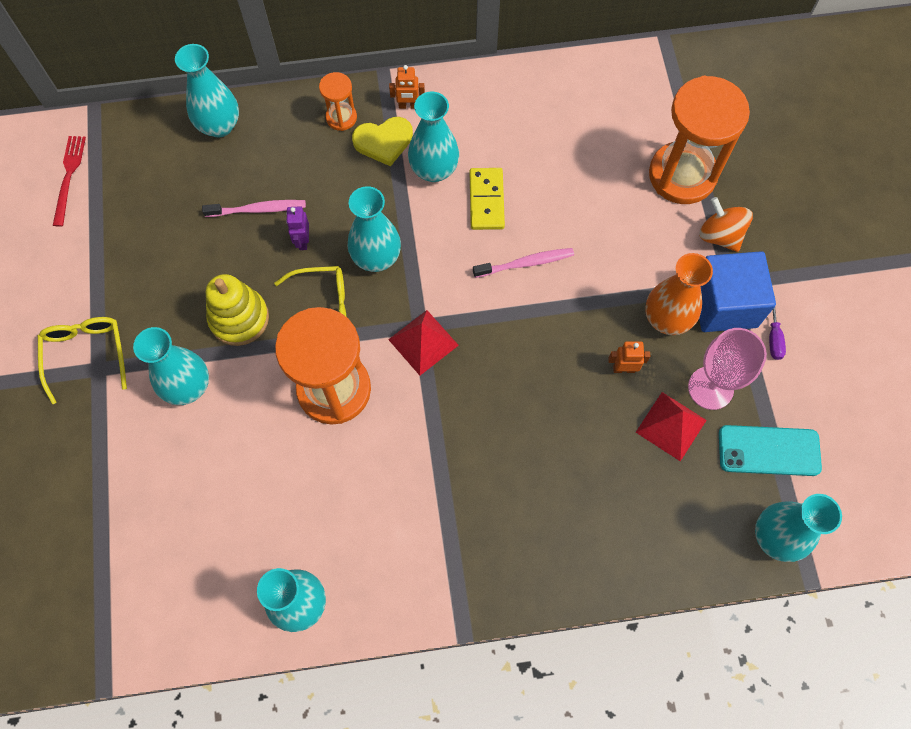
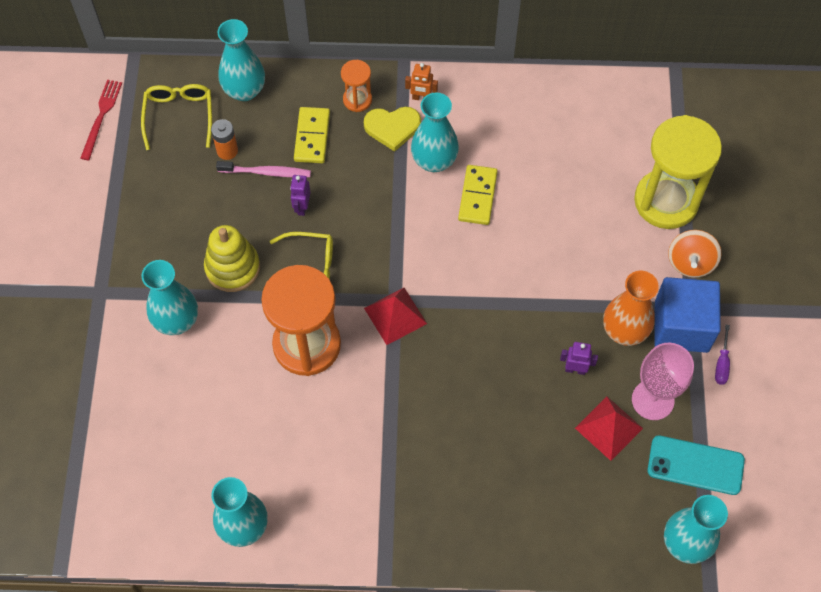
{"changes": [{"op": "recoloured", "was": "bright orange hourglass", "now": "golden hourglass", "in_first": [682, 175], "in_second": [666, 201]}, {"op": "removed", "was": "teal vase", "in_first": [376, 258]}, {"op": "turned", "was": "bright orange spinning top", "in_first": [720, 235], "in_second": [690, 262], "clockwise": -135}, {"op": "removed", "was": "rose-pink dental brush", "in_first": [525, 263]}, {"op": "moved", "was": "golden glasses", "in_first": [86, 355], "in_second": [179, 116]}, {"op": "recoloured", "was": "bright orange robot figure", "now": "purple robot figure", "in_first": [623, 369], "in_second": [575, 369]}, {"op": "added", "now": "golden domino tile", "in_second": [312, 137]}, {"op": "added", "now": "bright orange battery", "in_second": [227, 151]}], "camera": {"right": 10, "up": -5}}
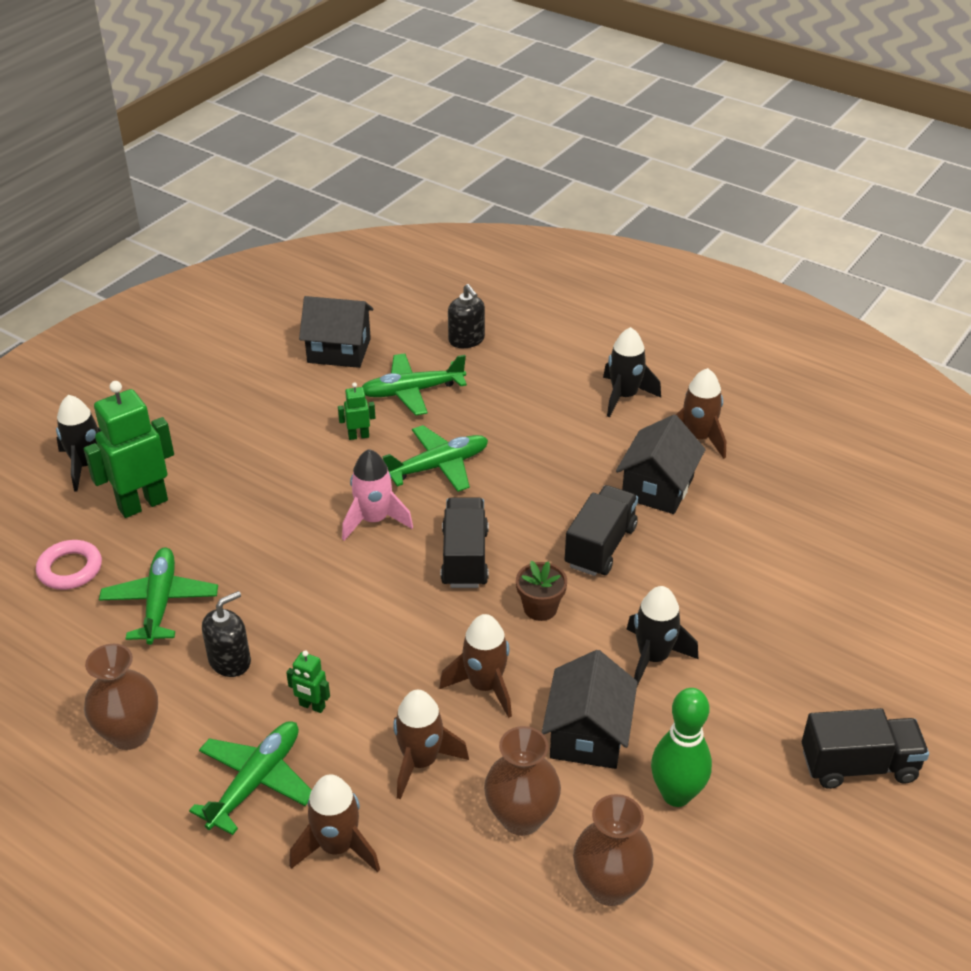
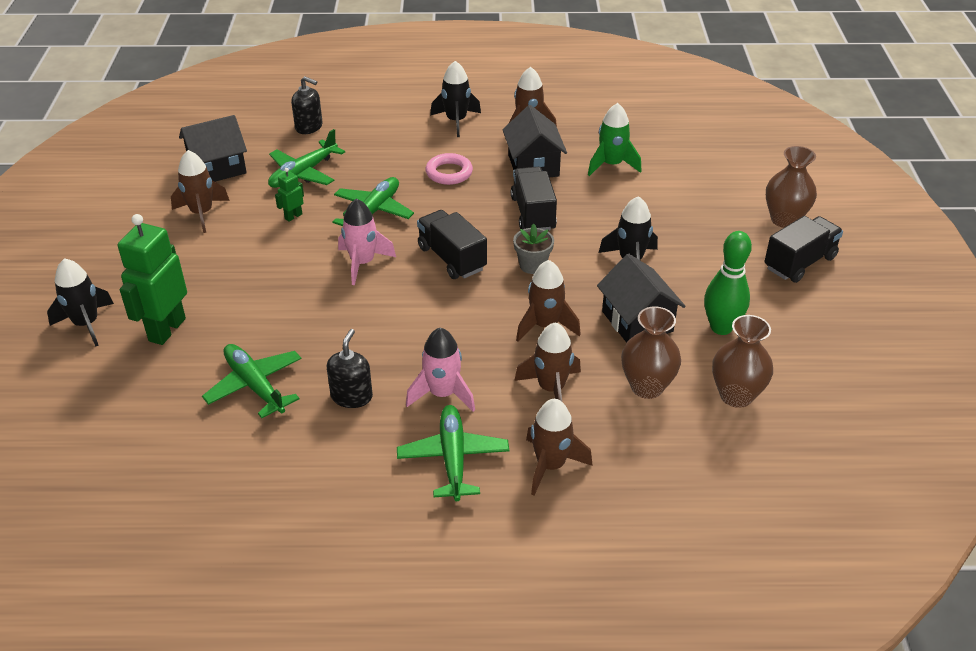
{"changes": [{"op": "moved", "was": "rose-pink hoop", "in_first": [70, 569], "in_second": [449, 173]}, {"op": "recoloured", "was": "brown plant pot", "now": "gray plant pot", "in_first": [540, 608], "in_second": [532, 265]}, {"op": "moved", "was": "brown vase", "in_first": [130, 734], "in_second": [784, 219]}, {"op": "replaced", "was": "green robot figure", "now": "rose-pink rocket", "in_first": [312, 706], "in_second": [442, 394]}, {"op": "added", "now": "green rocket", "in_second": [611, 165]}, {"op": "added", "now": "brown rocket", "in_second": [202, 213]}], "camera": {"right": -35, "up": 0}}
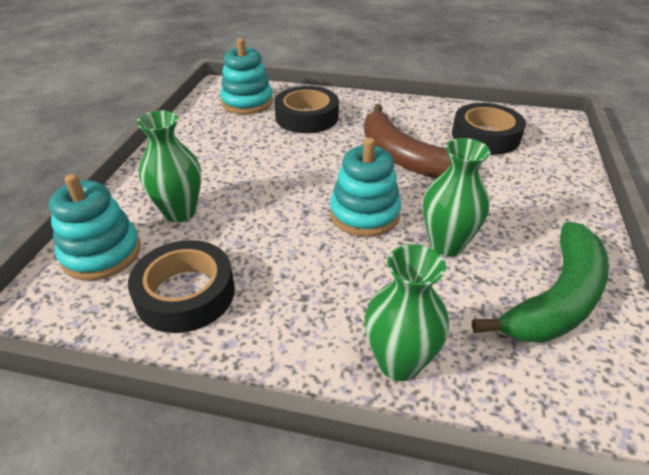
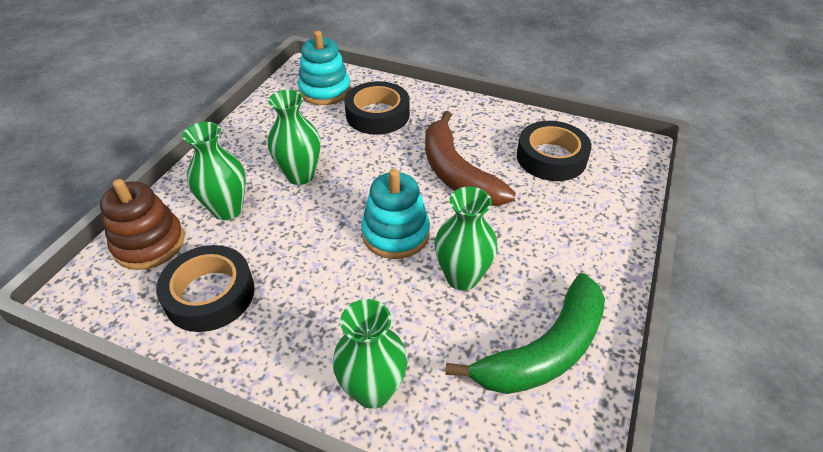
{"changes": [{"op": "recoloured", "was": "teal ring stacker", "now": "brown ring stacker", "in_first": [101, 253], "in_second": [149, 244]}, {"op": "added", "now": "green vase", "in_second": [300, 175]}], "camera": {"right": 10, "up": 5}}
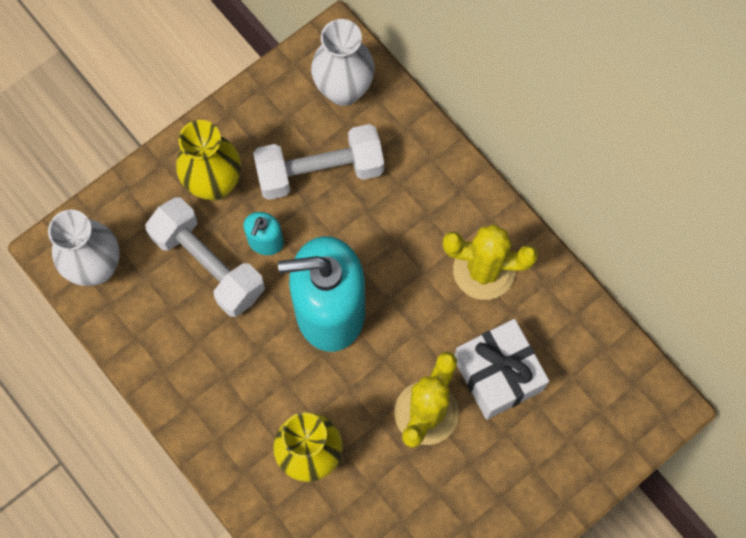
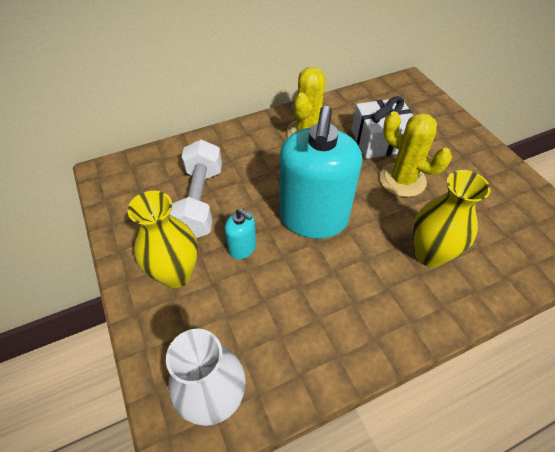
{"changes": [{"op": "removed", "was": "snow-white vase", "in_first": [343, 90]}, {"op": "removed", "was": "snow-white free weight", "in_first": [208, 264]}], "camera": {"right": -75, "up": -20}}
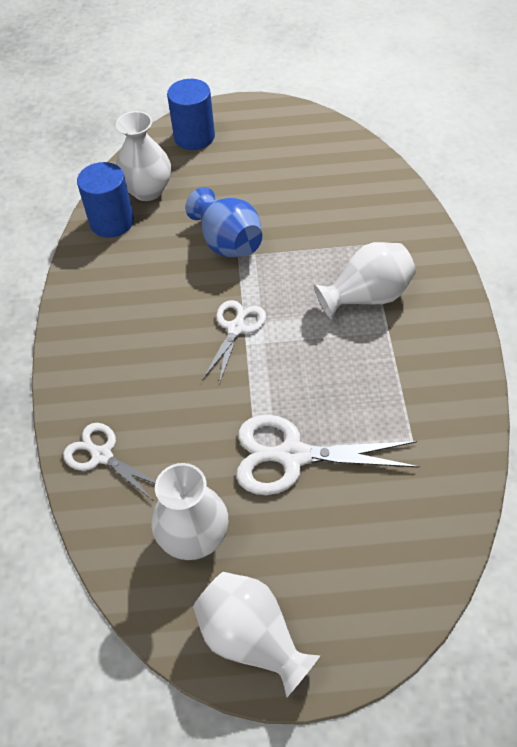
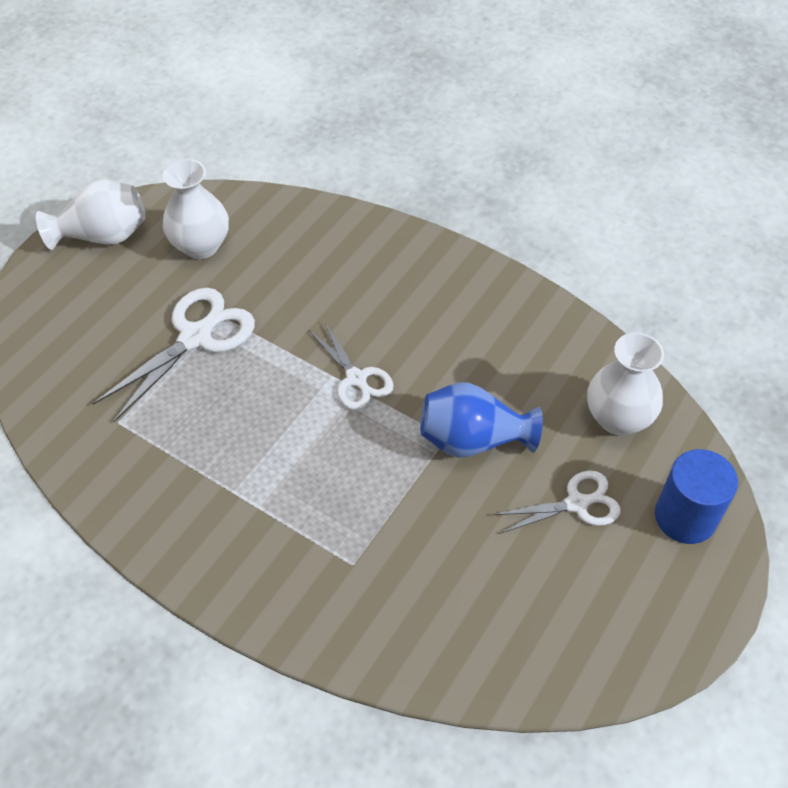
{"changes": [{"op": "removed", "was": "blue cylinder shape", "in_first": [112, 222]}, {"op": "removed", "was": "snow-white vase", "in_first": [367, 297]}, {"op": "moved", "was": "snow-white pair of scissors", "in_first": [101, 455], "in_second": [577, 503]}], "camera": {"right": 125, "up": 0}}
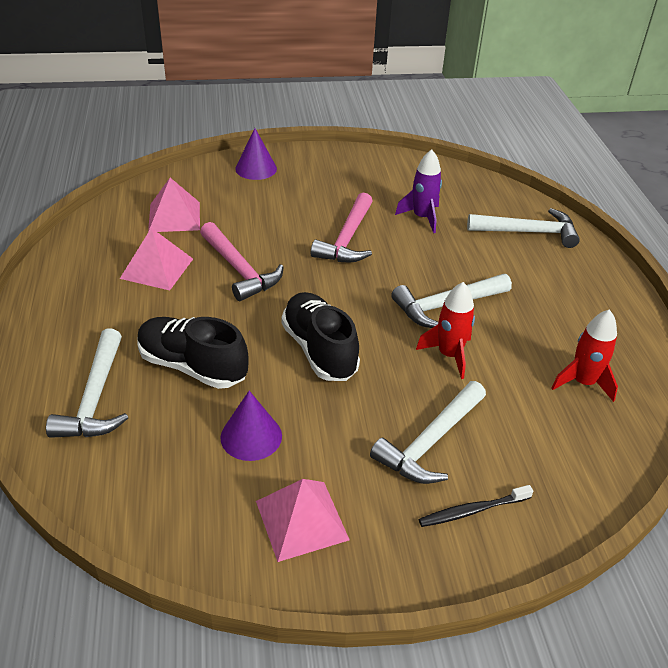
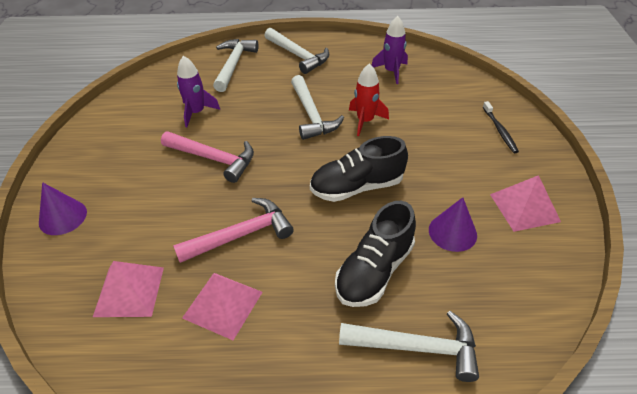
{"changes": [{"op": "recoloured", "was": "scarlet rocket", "now": "purple rocket", "in_first": [583, 382], "in_second": [391, 71]}, {"op": "moved", "was": "snow-white claw hammer", "in_first": [430, 442], "in_second": [298, 55]}], "camera": {"right": -80, "up": 5}}
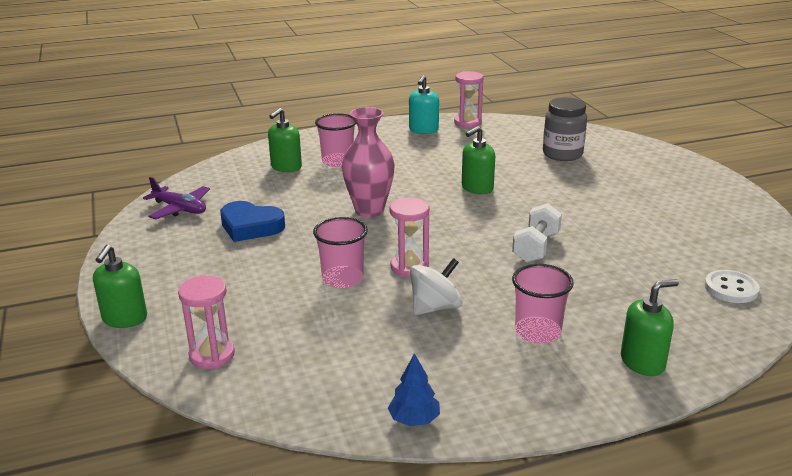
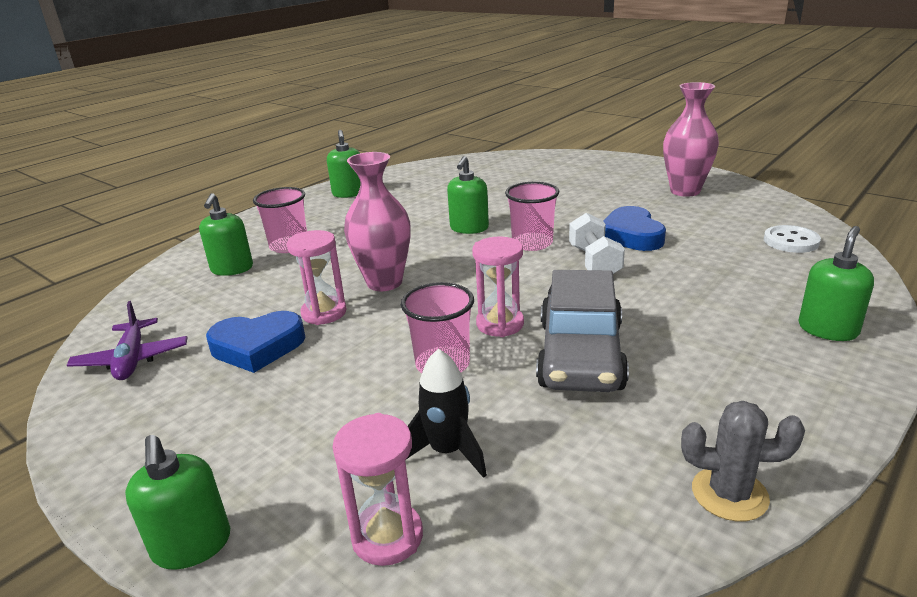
{"changes": [{"op": "moved", "was": "rose-pink hourglass", "in_first": [467, 122], "in_second": [324, 313]}, {"op": "recoloured", "was": "teal soap pump", "now": "green soap pump", "in_first": [423, 130], "in_second": [349, 193]}, {"op": "removed", "was": "gray jar", "in_first": [562, 154]}, {"op": "turned", "was": "purple toy plane", "in_first": [180, 209], "in_second": [132, 359], "clockwise": 75}, {"op": "replaced", "was": "snow-white spinning top", "now": "gray toy car", "in_first": [435, 307], "in_second": [580, 355]}, {"op": "moved", "was": "rose-pink cup", "in_first": [537, 332], "in_second": [532, 243]}, {"op": "replaced", "was": "blue toy tree", "now": "gray saguaro cactus", "in_first": [414, 419], "in_second": [729, 494]}, {"op": "added", "now": "rose-pink vase", "in_second": [685, 191]}, {"op": "added", "now": "blue heart", "in_second": [631, 235]}, {"op": "added", "now": "ebony rocket", "in_second": [447, 451]}], "camera": {"right": -30, "up": 0}}
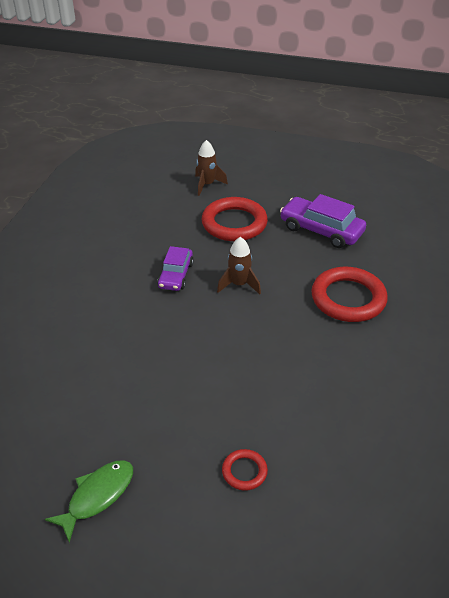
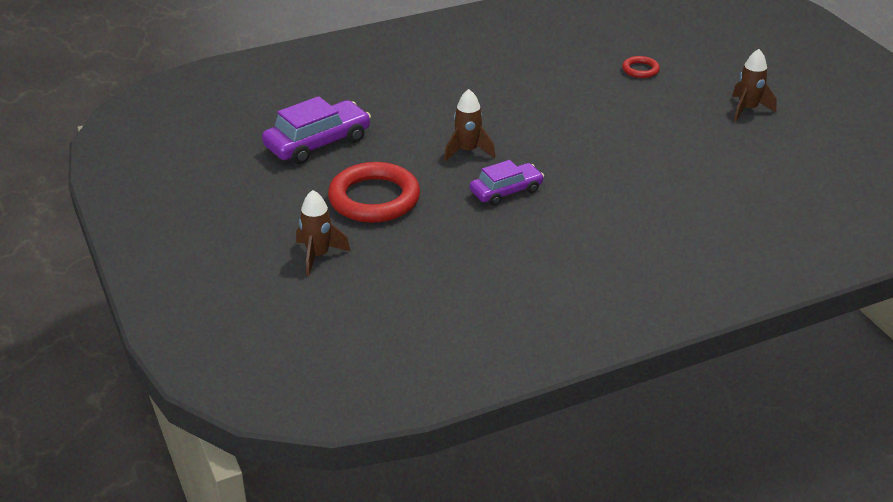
{"changes": [{"op": "turned", "was": "purple toy car", "in_first": [321, 230], "in_second": [317, 143], "clockwise": -120}, {"op": "removed", "was": "scarlet hoop", "in_first": [348, 298]}, {"op": "replaced", "was": "green toy fish", "now": "brown rocket", "in_first": [97, 496], "in_second": [747, 109]}], "camera": {"right": -130, "up": -5}}
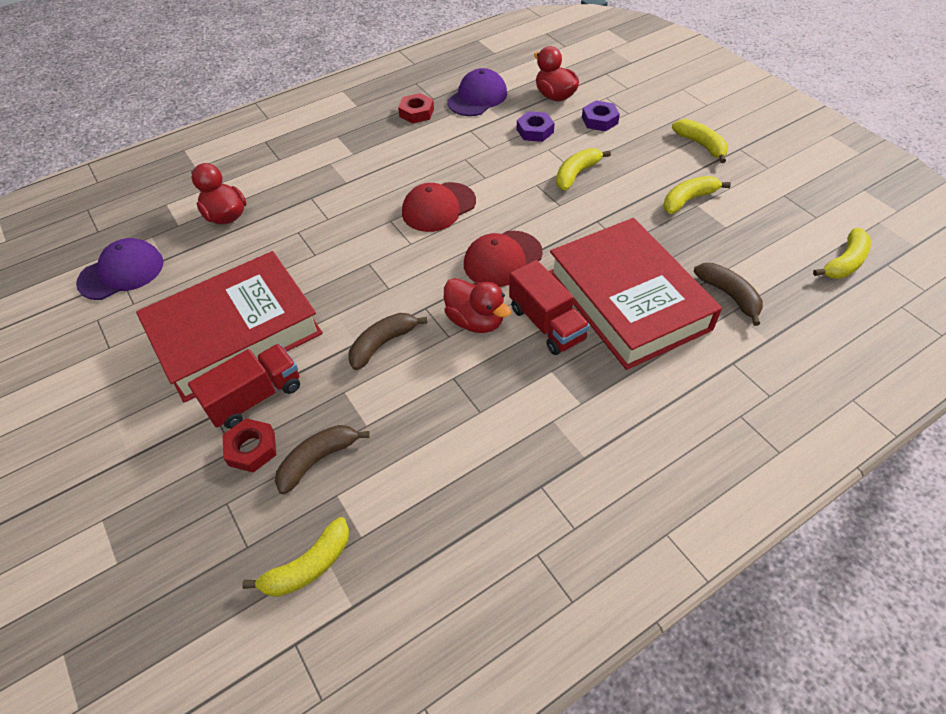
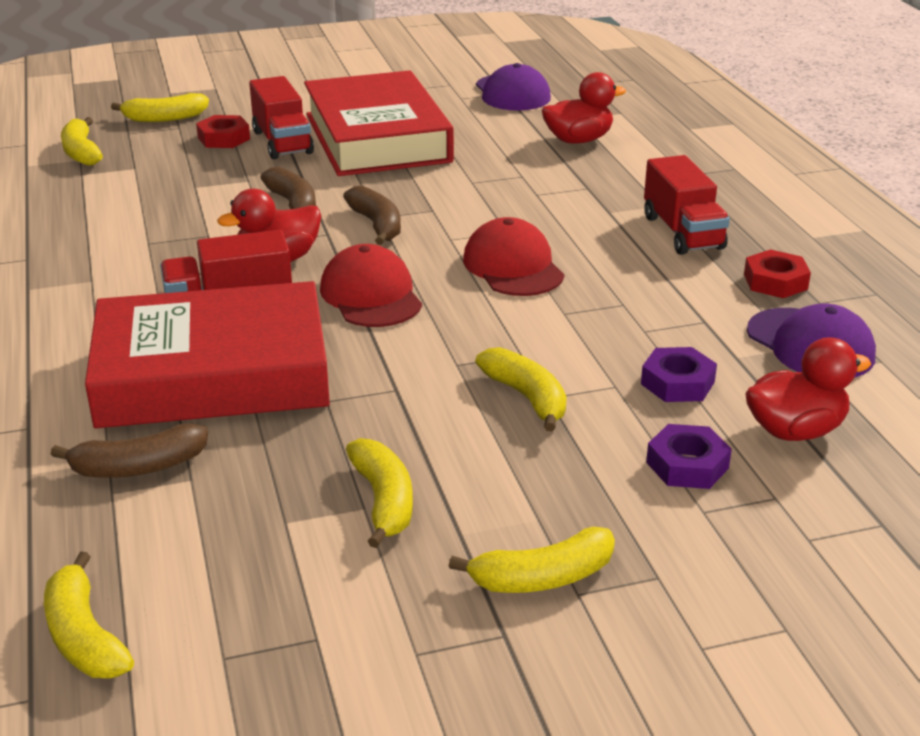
{"changes": [{"op": "moved", "was": "brown banana fruit", "in_first": [318, 459], "in_second": [377, 225]}, {"op": "added", "now": "golden banana fruit", "in_second": [164, 118]}, {"op": "added", "now": "scarlet truck", "in_second": [682, 232]}], "camera": {"right": 105, "up": -20}}
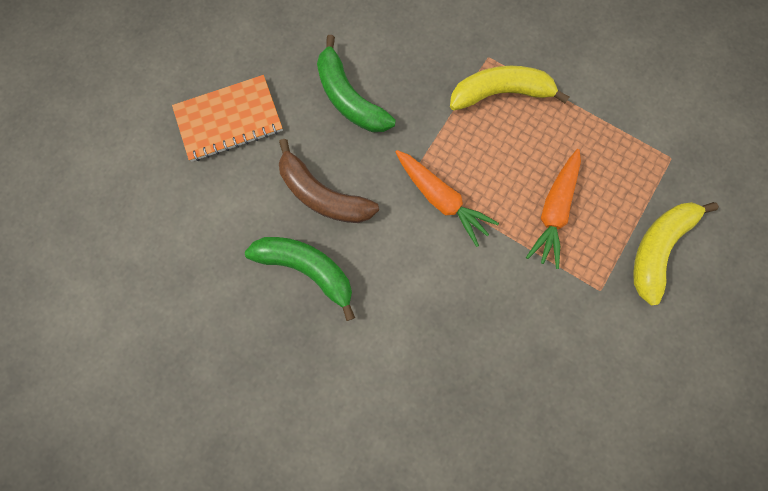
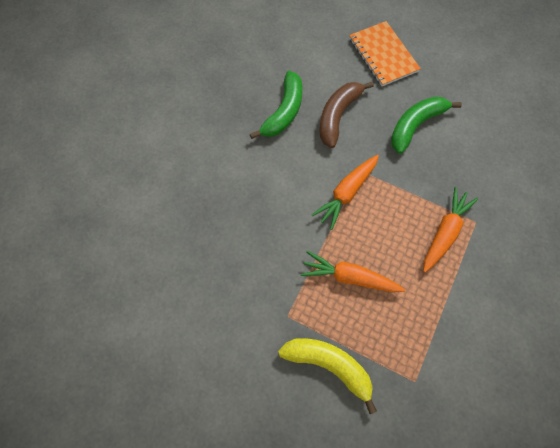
{"changes": [{"op": "replaced", "was": "golden banana fruit", "now": "bright orange root vegetable", "in_first": [500, 93], "in_second": [444, 232]}], "camera": {"right": 85, "up": -10}}
